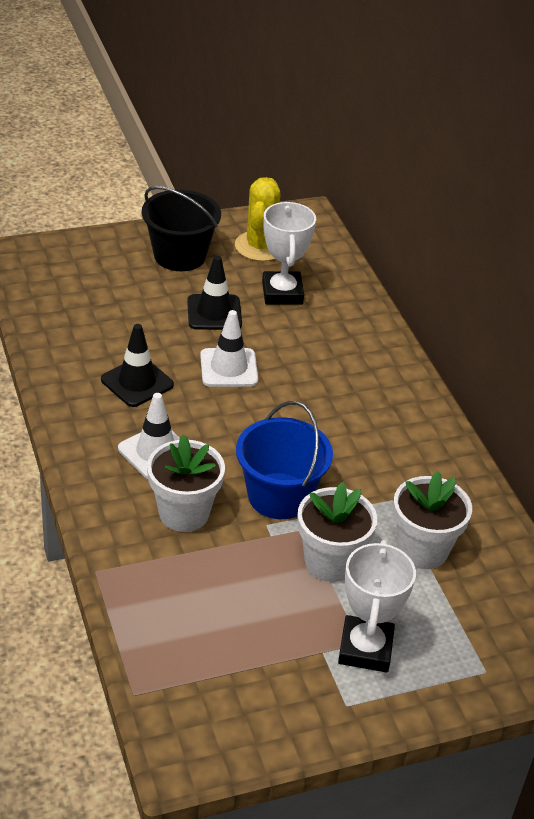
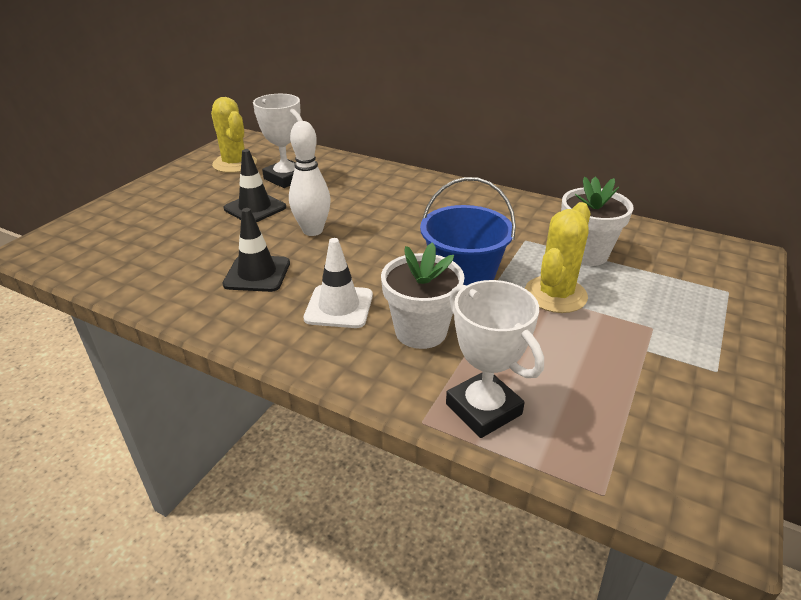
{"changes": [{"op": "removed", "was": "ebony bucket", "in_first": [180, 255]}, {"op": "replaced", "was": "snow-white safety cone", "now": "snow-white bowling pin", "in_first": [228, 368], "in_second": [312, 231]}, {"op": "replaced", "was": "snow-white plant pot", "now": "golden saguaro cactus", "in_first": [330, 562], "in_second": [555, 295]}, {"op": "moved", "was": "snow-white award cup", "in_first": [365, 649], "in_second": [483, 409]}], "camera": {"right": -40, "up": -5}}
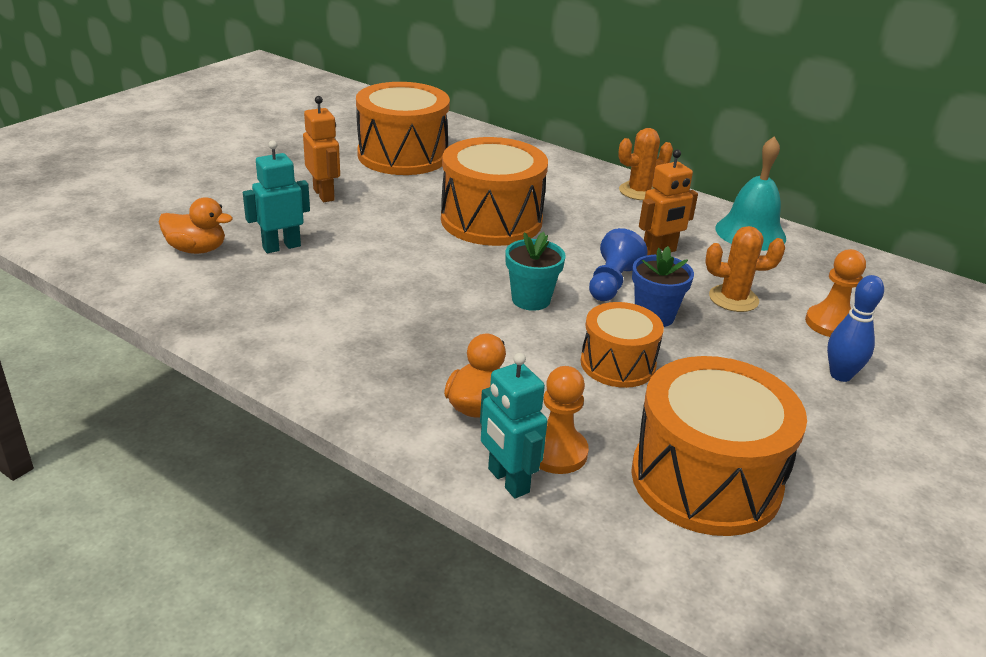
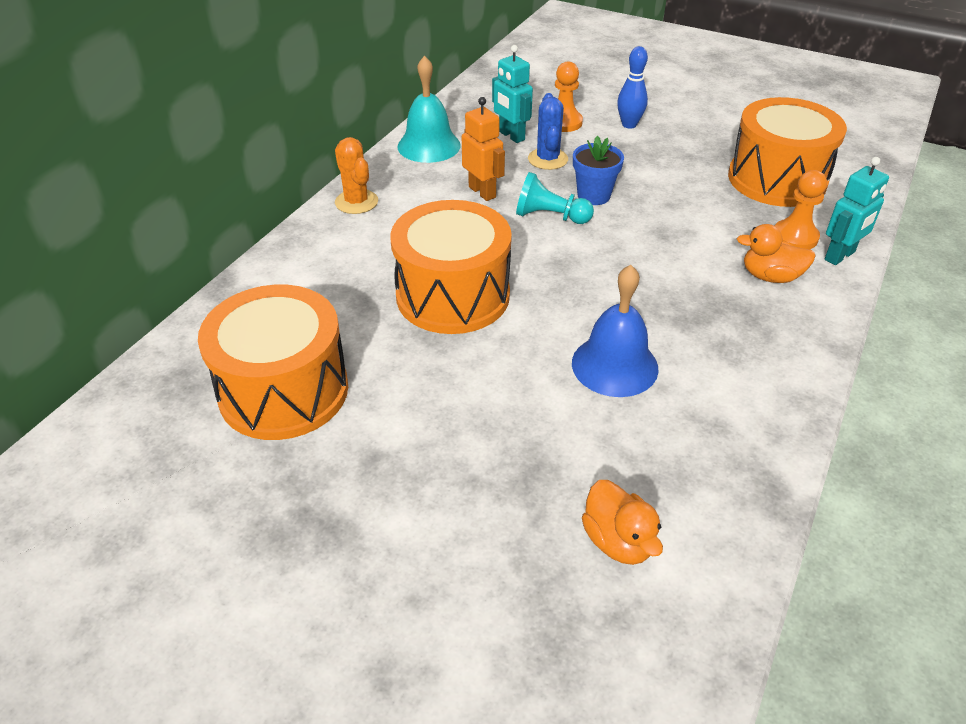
{"changes": [{"op": "removed", "was": "bright orange robot figure", "in_first": [324, 195]}, {"op": "moved", "was": "teal robot figure", "in_first": [281, 247], "in_second": [511, 136]}, {"op": "turned", "was": "bright orange duck", "in_first": [197, 249], "in_second": [618, 541], "clockwise": 150}, {"op": "recoloured", "was": "bright orange saguaro cactus", "now": "blue saguaro cactus", "in_first": [733, 299], "in_second": [547, 159]}, {"op": "recoloured", "was": "blue pawn", "now": "teal pawn", "in_first": [612, 283], "in_second": [550, 216]}, {"op": "removed", "was": "teal plant pot", "in_first": [531, 299]}, {"op": "removed", "was": "bright orange snare drum", "in_first": [618, 364]}, {"op": "added", "now": "blue hand bell", "in_second": [614, 365]}], "camera": {"right": -95, "up": 10}}
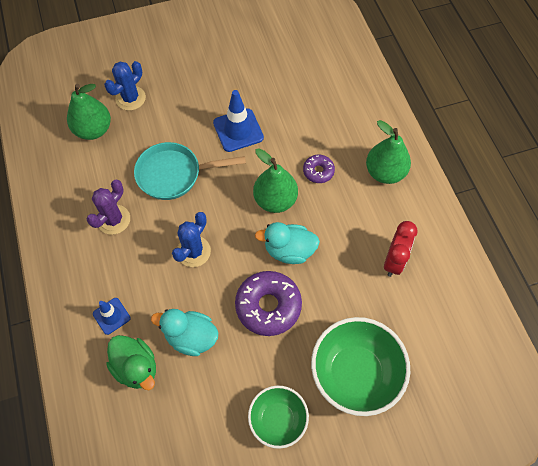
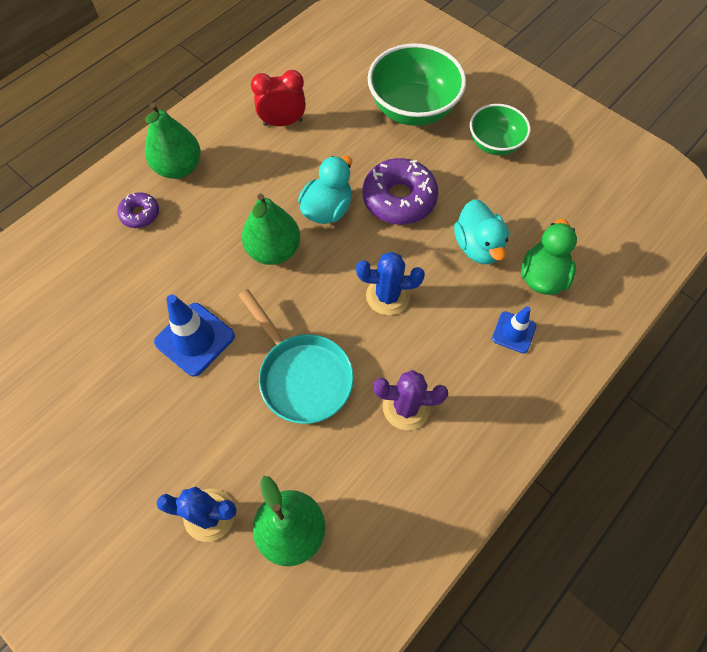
{"changes": [{"op": "moved", "was": "purple doughnut", "in_first": [318, 171], "in_second": [140, 214]}, {"op": "turned", "was": "teal duck", "in_first": [289, 250], "in_second": [327, 209], "clockwise": -120}], "camera": {"right": -120, "up": 0}}
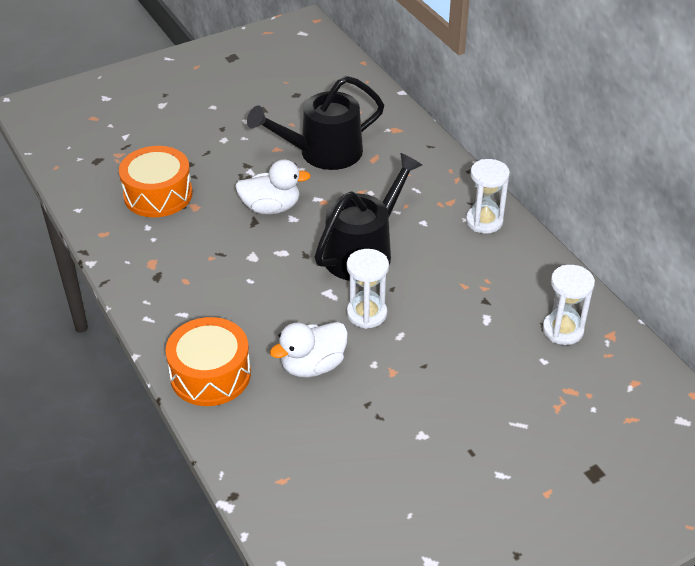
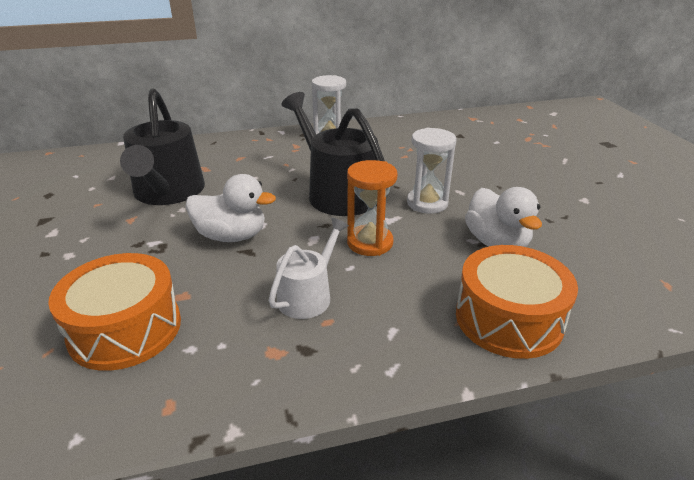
{"changes": [{"op": "turned", "was": "snow-white duck", "in_first": [271, 207], "in_second": [231, 236], "clockwise": 90}, {"op": "removed", "was": "snow-white hourglass", "in_first": [563, 330]}, {"op": "added", "now": "bright orange hourglass", "in_second": [370, 243]}, {"op": "added", "now": "snow-white sprinkling can", "in_second": [308, 295]}], "camera": {"right": -75, "up": -10}}
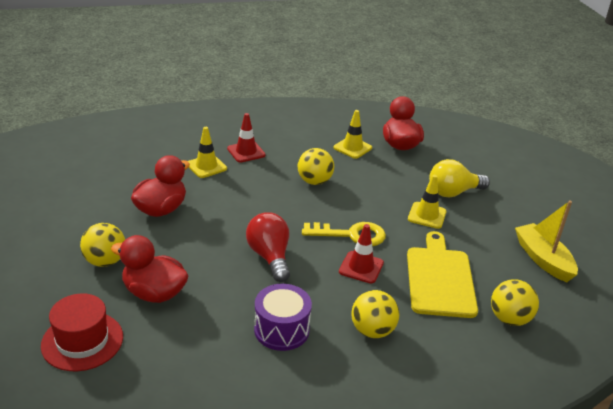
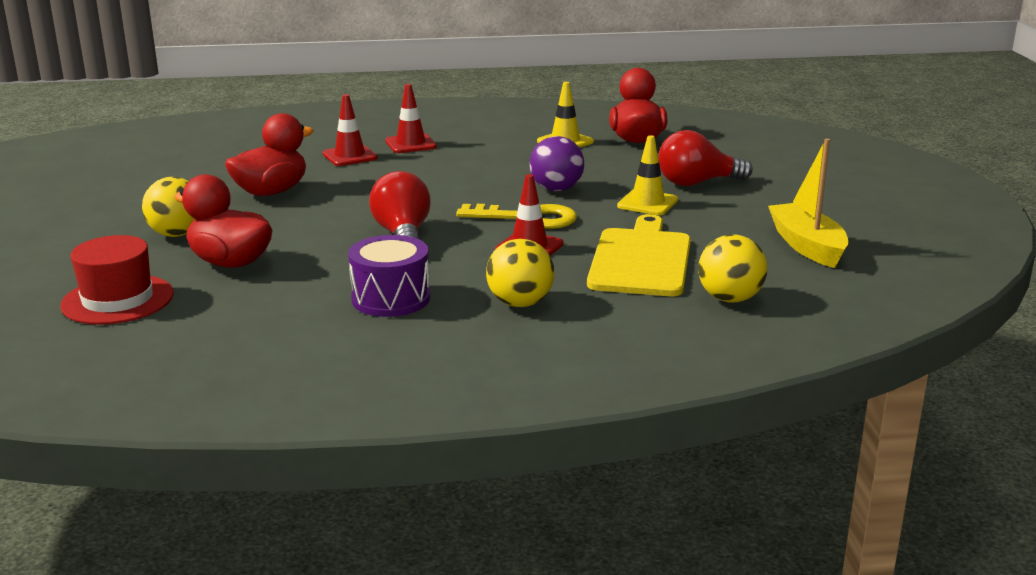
{"changes": [{"op": "recoloured", "was": "golden safety cone", "now": "scarlet safety cone", "in_first": [206, 166], "in_second": [350, 156]}, {"op": "removed", "was": "golden ball", "in_first": [314, 181]}, {"op": "recoloured", "was": "golden light bulb", "now": "scarlet light bulb", "in_first": [453, 192], "in_second": [697, 183]}, {"op": "added", "now": "purple ball", "in_second": [556, 189]}], "camera": {"right": 10, "up": -10}}
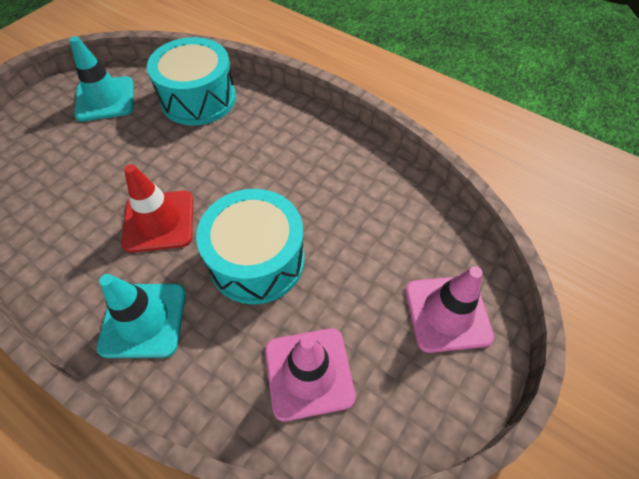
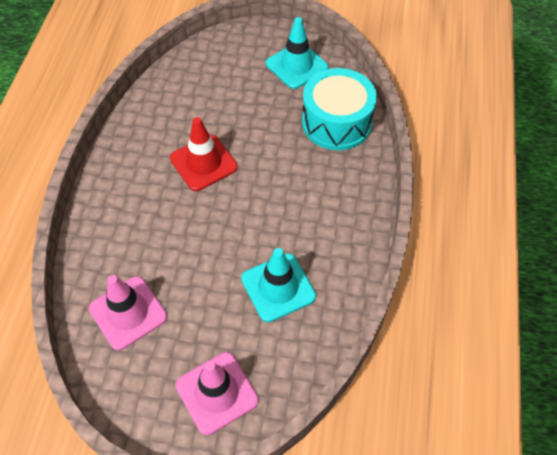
{"changes": [{"op": "removed", "was": "teal snare drum", "in_first": [257, 260]}, {"op": "moved", "was": "teal safety cone", "in_first": [143, 320], "in_second": [278, 287]}], "camera": {"right": 65, "up": 0}}
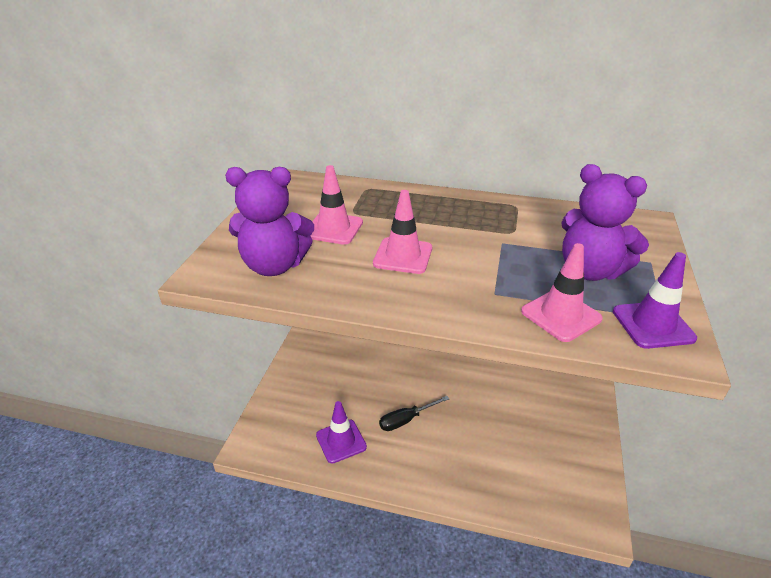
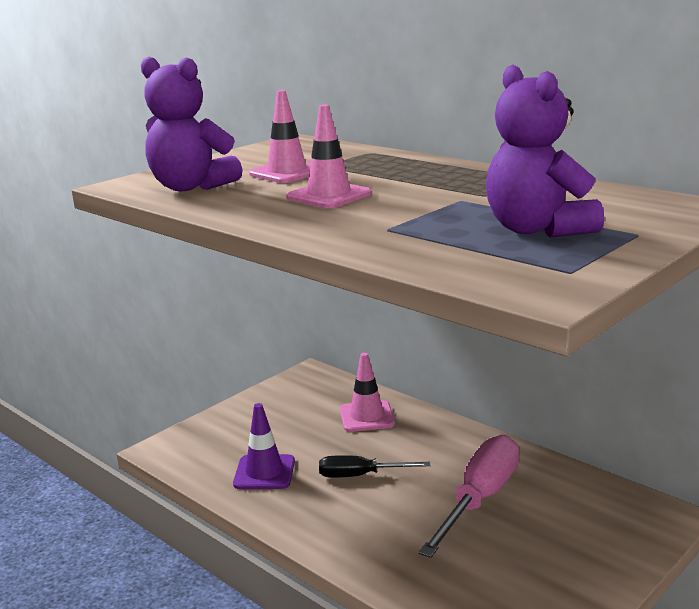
{"changes": [{"op": "moved", "was": "rose-pink safety cone", "in_first": [561, 315], "in_second": [366, 417]}, {"op": "removed", "was": "purple safety cone", "in_first": [653, 325]}, {"op": "added", "now": "rose-pink hand screwdriver", "in_second": [479, 499]}], "camera": {"right": 30, "up": -15}}
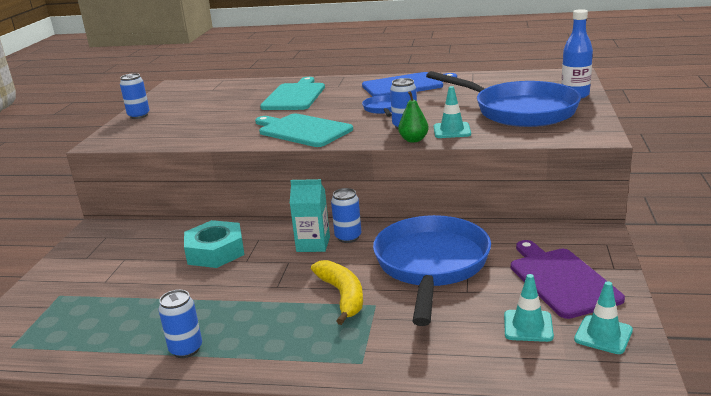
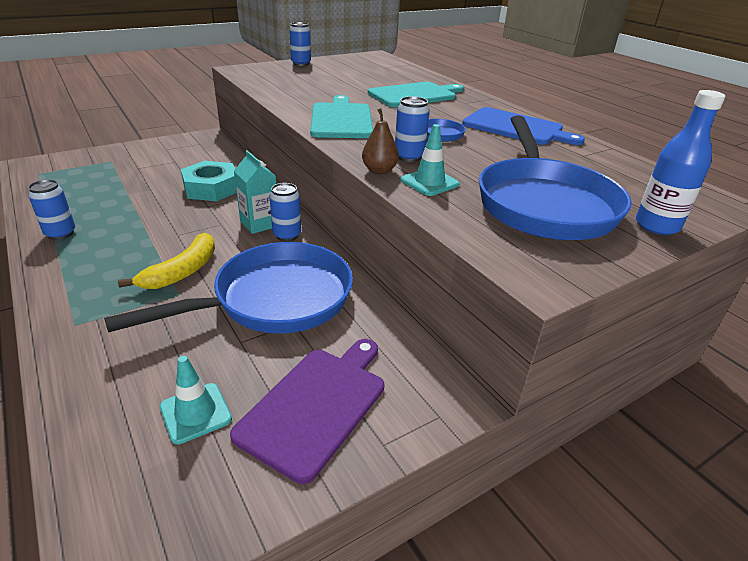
{"changes": [{"op": "recoloured", "was": "green toy pear", "now": "brown toy pear", "in_first": [413, 140], "in_second": [379, 171]}, {"op": "removed", "was": "teal safety cone", "in_first": [603, 335]}], "camera": {"right": 45, "up": 10}}
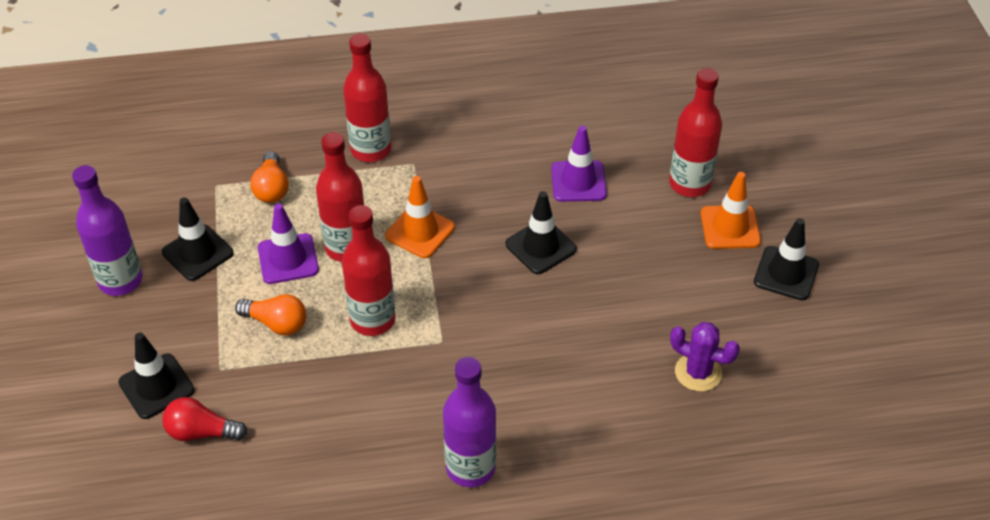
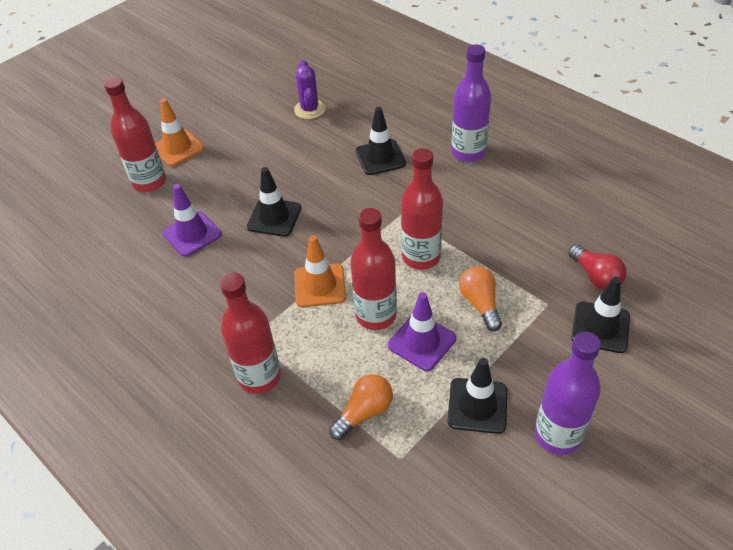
{"changes": [{"op": "moved", "was": "ebony safety cone", "in_first": [786, 273], "in_second": [380, 157]}], "camera": {"right": -125, "up": 0}}
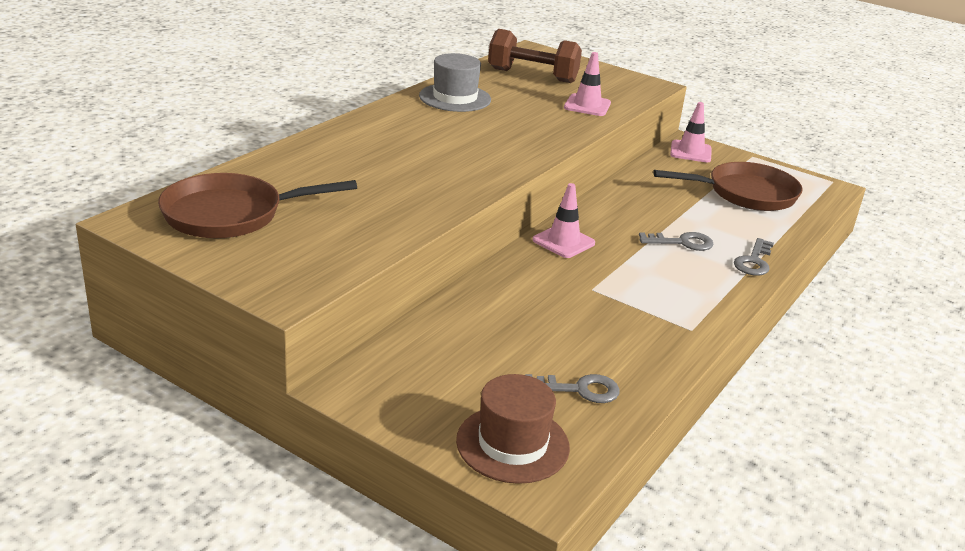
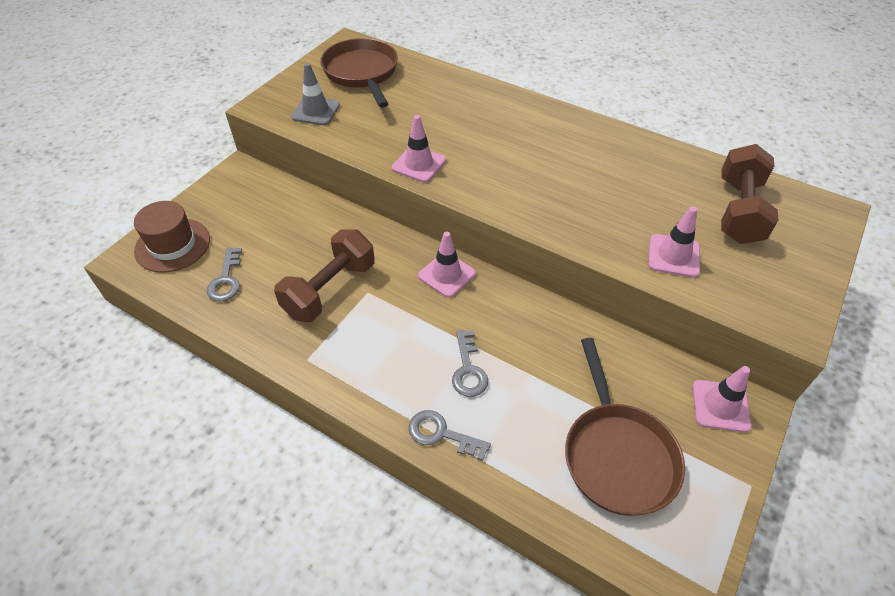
{"changes": [{"op": "removed", "was": "gray tall hat", "in_first": [455, 98]}, {"op": "added", "now": "gray safety cone", "in_second": [316, 111]}, {"op": "added", "now": "rose-pink safety cone", "in_second": [419, 164]}, {"op": "added", "now": "brown free weight", "in_second": [330, 289]}], "camera": {"right": 90, "up": 20}}
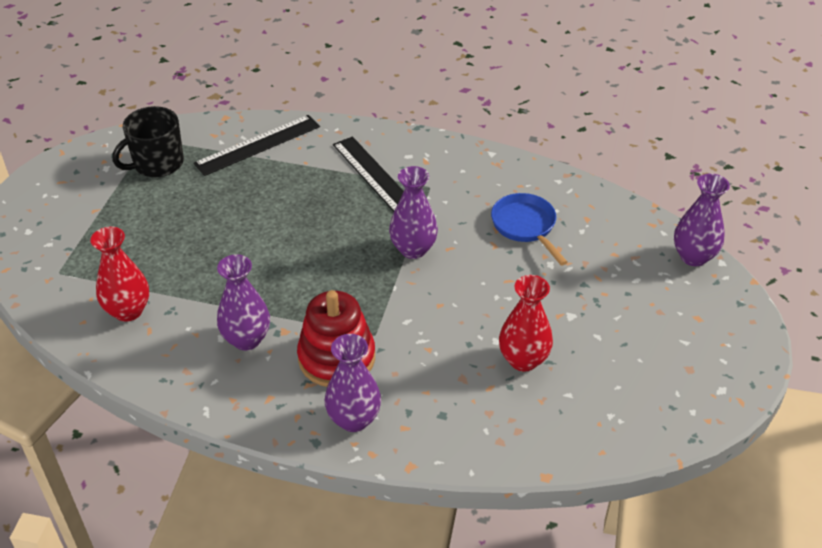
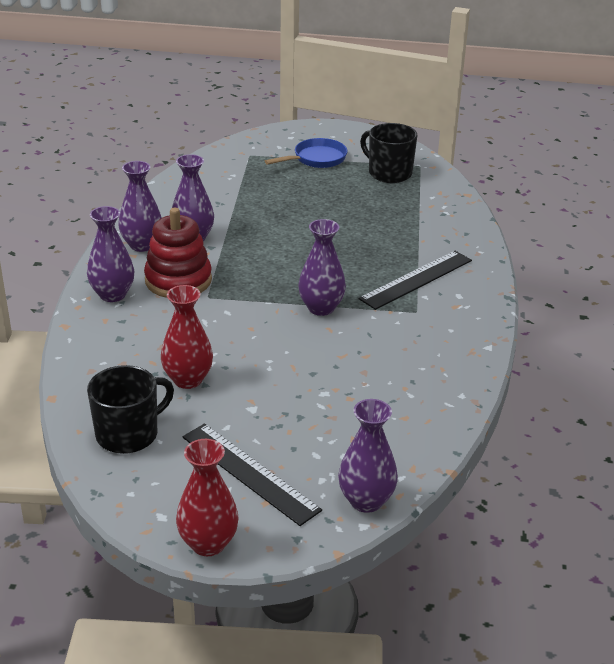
{"changes": [{"op": "moved", "was": "ebony measuring stick", "in_first": [257, 145], "in_second": [250, 472]}, {"op": "moved", "was": "blue pan", "in_first": [525, 227], "in_second": [316, 159]}, {"op": "moved", "was": "scarlet vase", "in_first": [128, 311], "in_second": [208, 543]}, {"op": "added", "now": "purple vase", "in_second": [142, 245]}, {"op": "added", "now": "ebony mug", "in_second": [128, 434]}], "camera": {"right": 80, "up": -10}}
